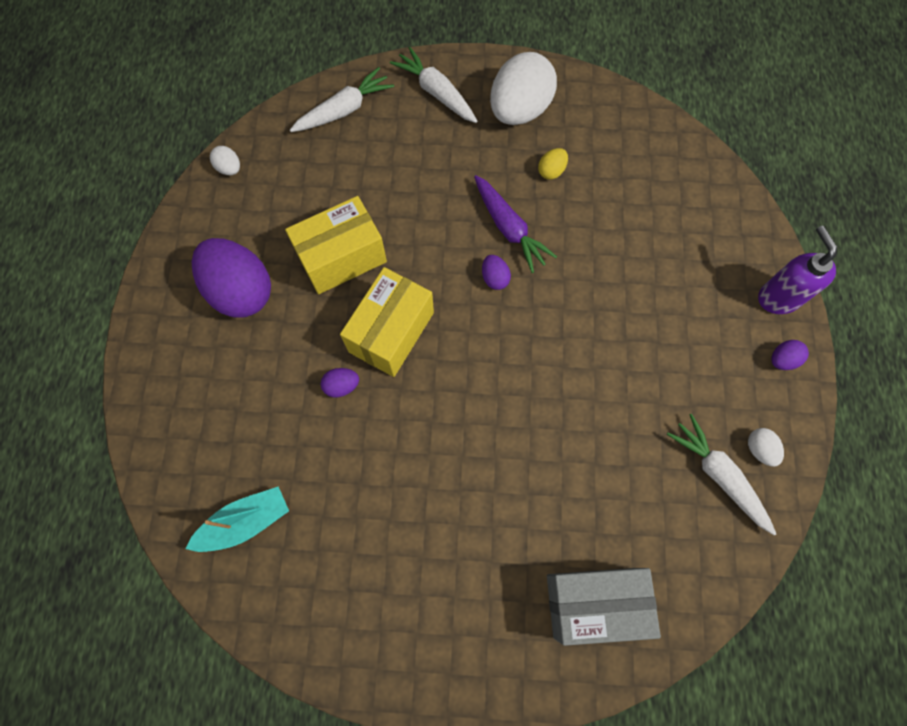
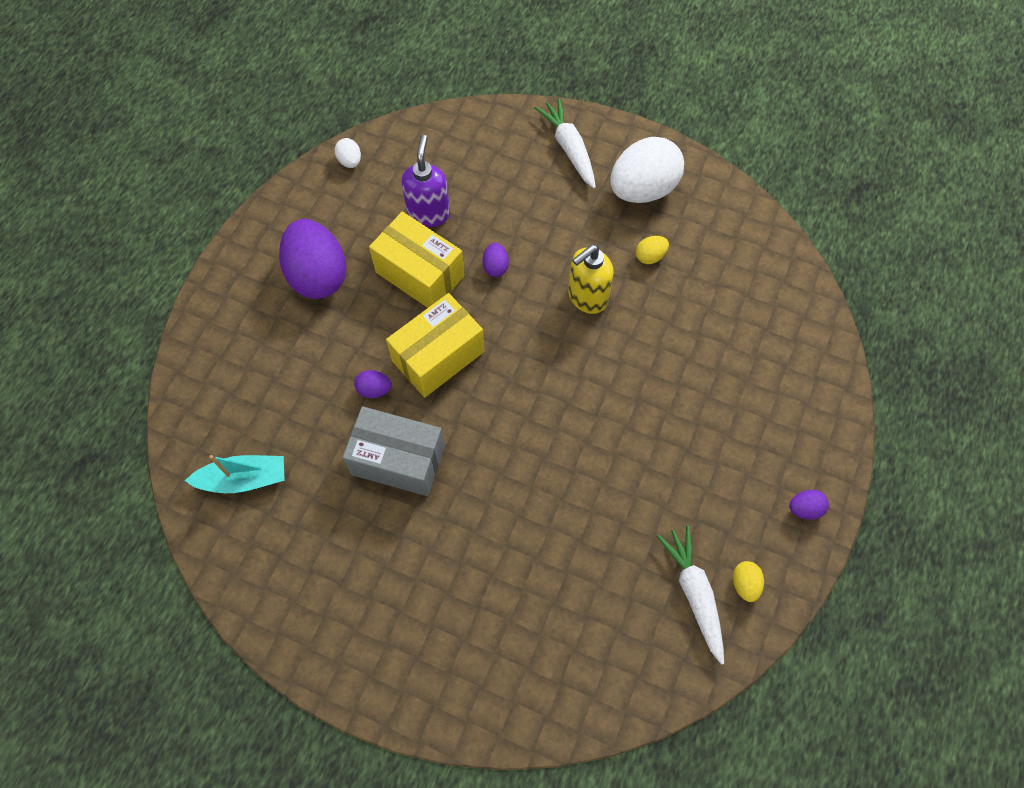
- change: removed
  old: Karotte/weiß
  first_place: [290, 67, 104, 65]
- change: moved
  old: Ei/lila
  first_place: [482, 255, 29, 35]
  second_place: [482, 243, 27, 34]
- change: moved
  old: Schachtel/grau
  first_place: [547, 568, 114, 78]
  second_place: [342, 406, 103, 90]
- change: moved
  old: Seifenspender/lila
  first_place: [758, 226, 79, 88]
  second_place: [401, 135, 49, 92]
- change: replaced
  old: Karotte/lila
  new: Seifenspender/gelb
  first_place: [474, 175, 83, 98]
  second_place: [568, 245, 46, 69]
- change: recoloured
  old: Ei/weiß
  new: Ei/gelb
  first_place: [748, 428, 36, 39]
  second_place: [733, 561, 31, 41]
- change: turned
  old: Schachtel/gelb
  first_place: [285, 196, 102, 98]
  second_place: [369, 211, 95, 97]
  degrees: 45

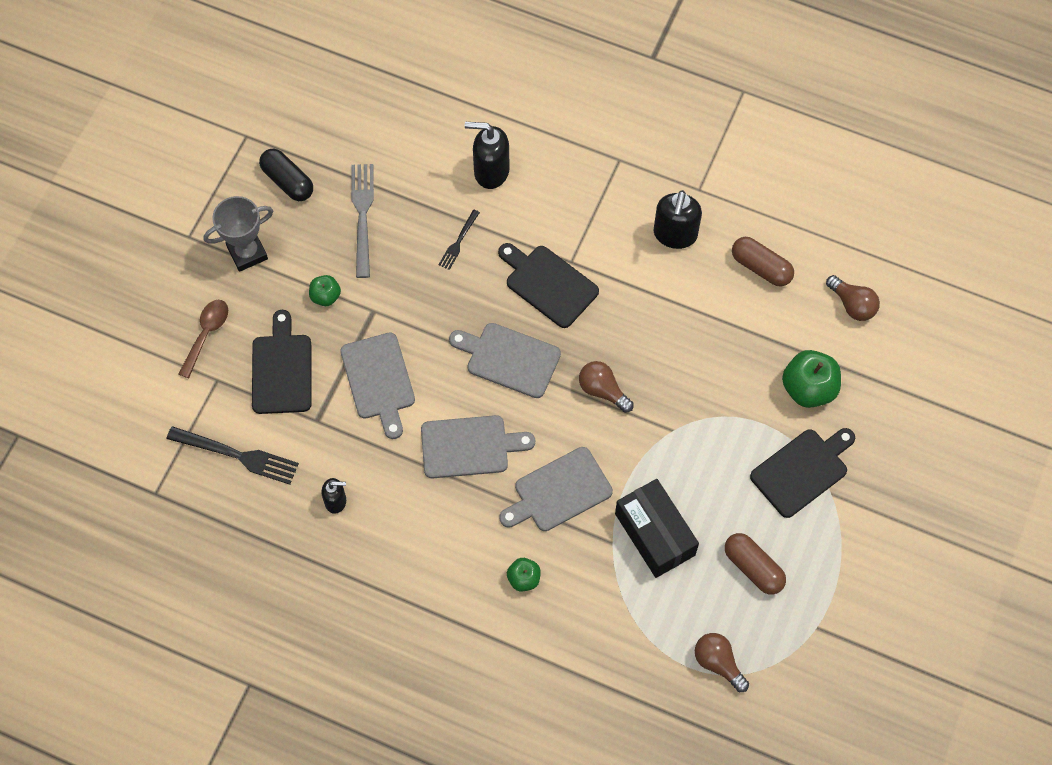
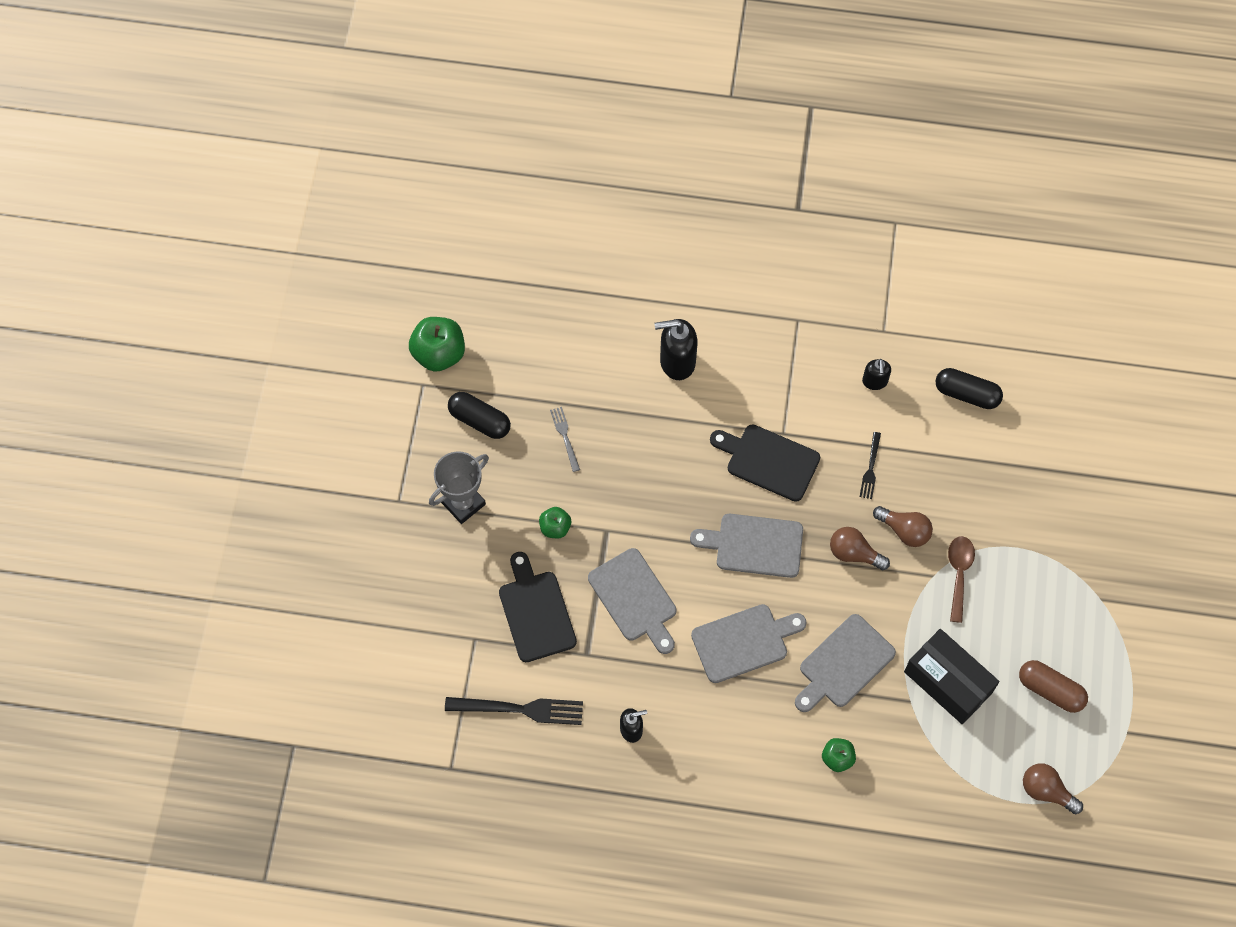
- change: removed
  old: Schneidebrett/schwarz
  first_place: [750, 428, 105, 90]
- change: moved
  old: Löffel/braun
  first_place: [179, 300, 49, 78]
  second_place: [948, 536, 27, 87]
- change: moved
  old: Gabel/schwarz
  first_place: [438, 209, 42, 61]
  second_place: [860, 432, 21, 67]
- change: moved
  old: Apfel/grün
  first_place: [782, 350, 59, 58]
  second_place: [409, 317, 56, 55]
- change: moved
  old: Glühbirne/braun
  first_place: [826, 275, 54, 46]
  second_place: [873, 506, 60, 41]
- change: recoloured
  old: Kapsel/braun
  new: Kapsel/schwarz
  first_place: [732, 237, 62, 50]
  second_place: [935, 368, 68, 41]
- change: resized
  old: Gabel/grau
  first_place: [351, 164, 23, 114]
  second_place: [550, 407, 30, 65]
  factor: 0.55
- change: resized
  old: Seifenspender/schwarz
  first_place: [654, 190, 48, 59]
  second_place: [862, 359, 29, 31]
  factor: 0.58

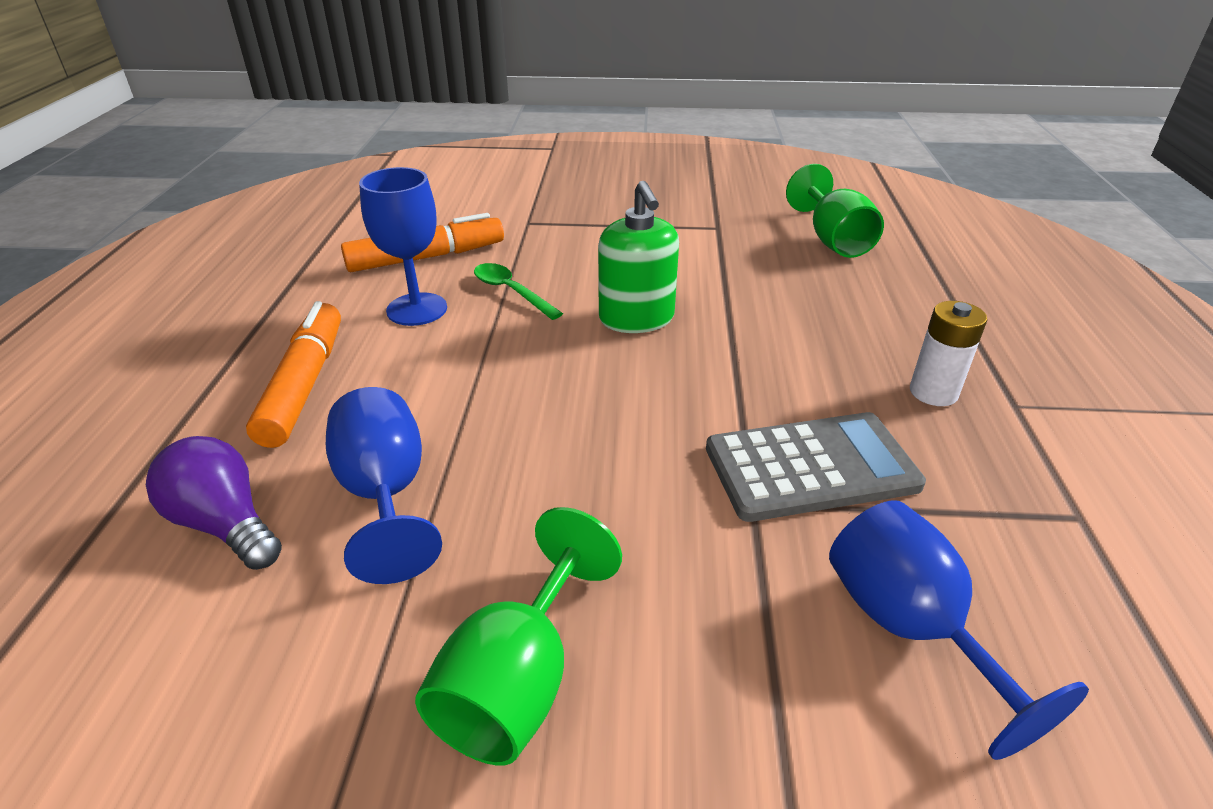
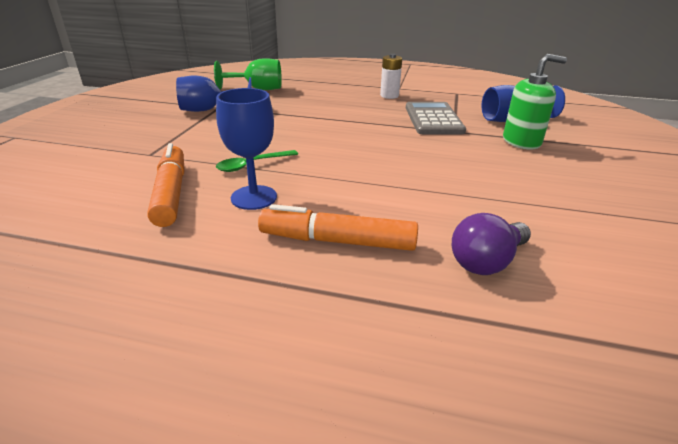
- change: removed
  old: Kelch/grün
  first_place: [415, 507, 207, 259]
- change: moved
  old: Kelch/blau
  first_place: [326, 387, 116, 197]
  second_place: [176, 76, 76, 36]
- change: moved
  old: Seifenspender/grün
  first_place: [598, 181, 81, 152]
  second_place: [503, 54, 64, 96]

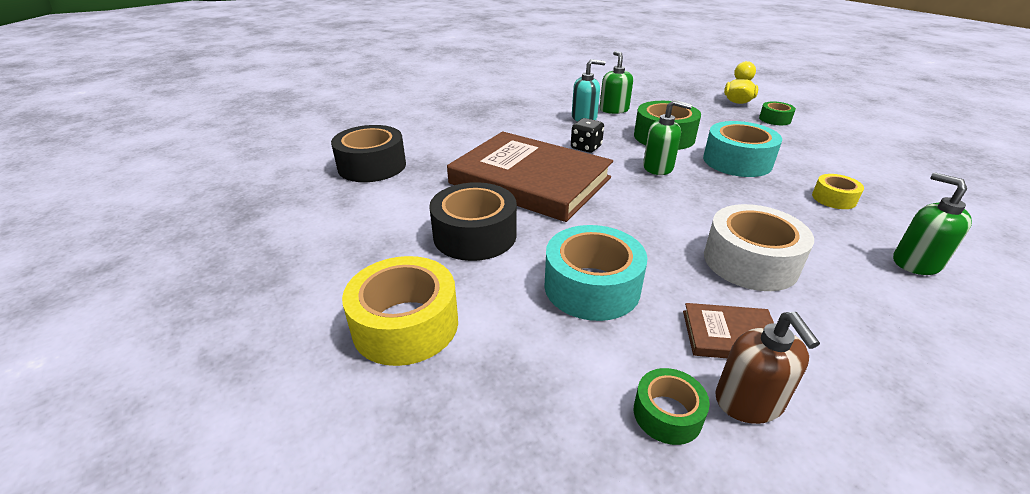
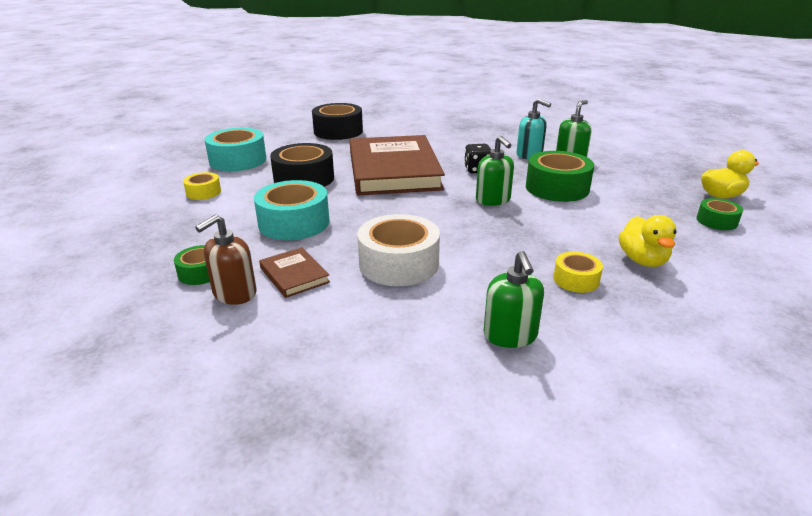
- change: added
  new: Ente/gelb
  second_place: [619, 215, 58, 52]
- change: moved
  old: Klebeband/türkis
  first_place: [703, 121, 79, 56]
  second_place: [205, 128, 61, 43]
- change: turned
  old: Seifenspender/grün
  first_place: [893, 172, 79, 103]
  second_place: [484, 251, 60, 97]
  degrees: 150
- change: resized
  old: Klebeband/gelb
  first_place: [342, 256, 116, 110]
  second_place: [183, 172, 38, 28]
  factor: 0.53

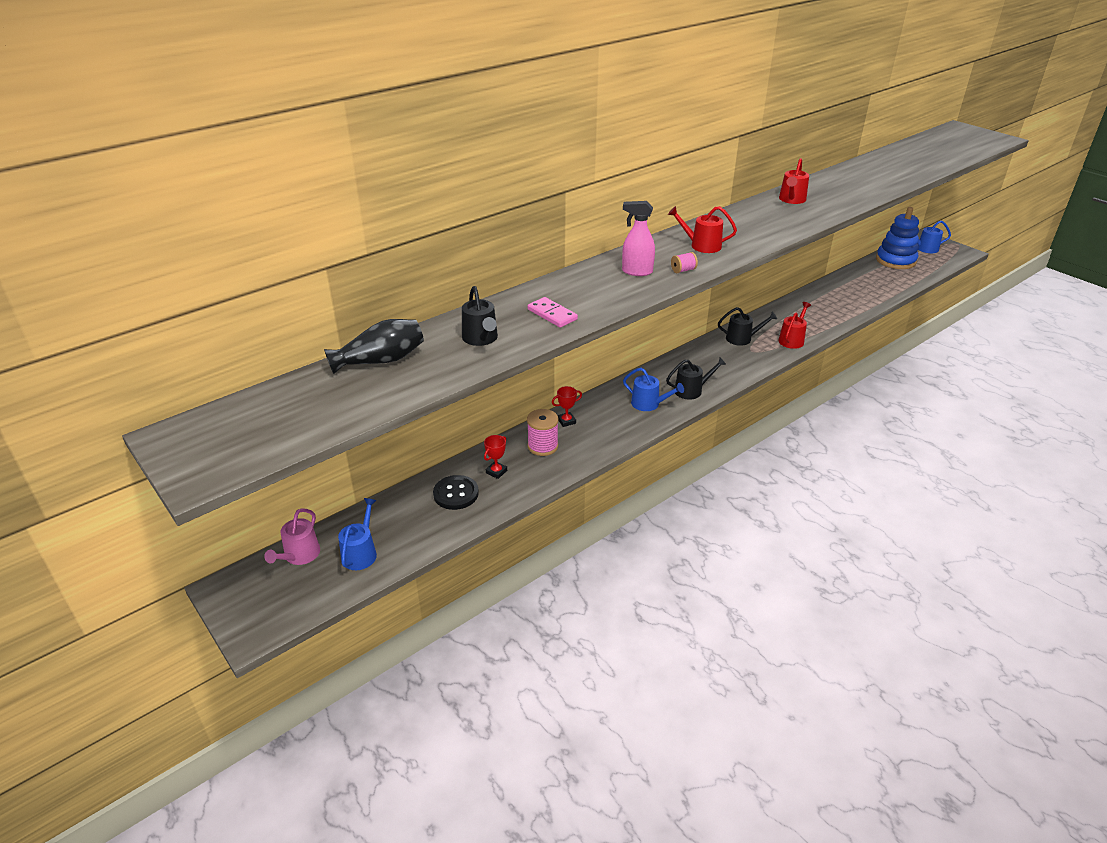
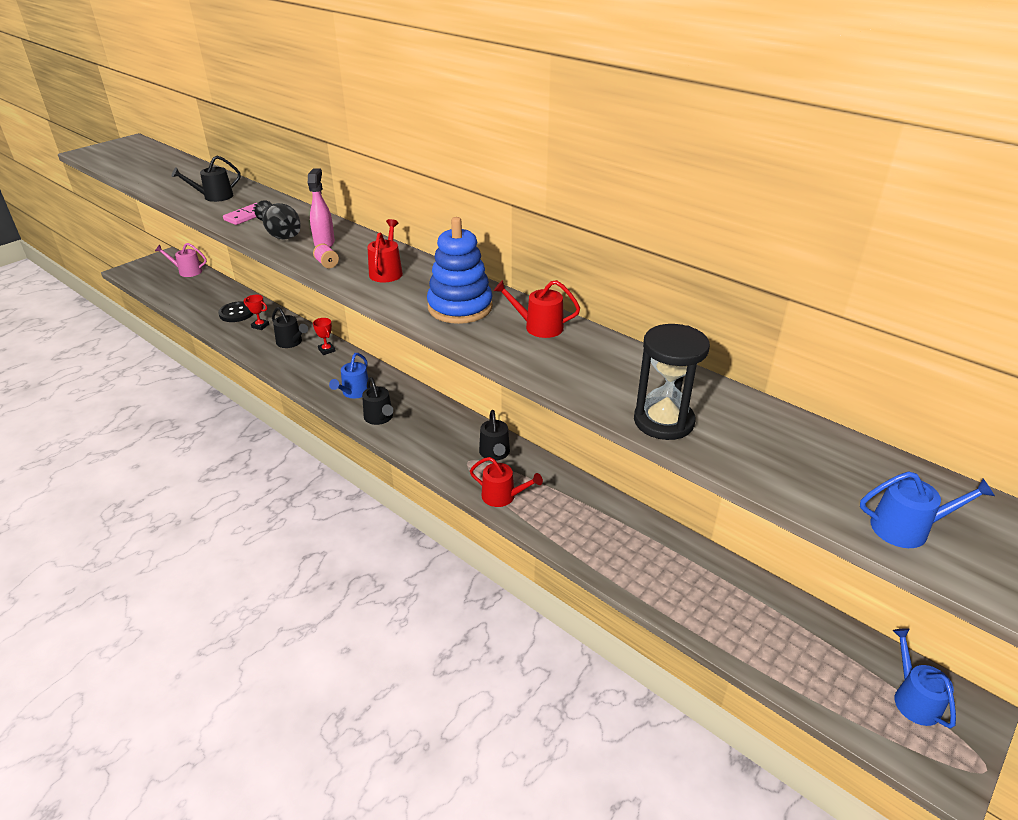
- change: added
  new: Sanduhr/schwarz
  second_place: [634, 324, 76, 116]
- change: moved
  old: Vase/schwarz
  first_place: [324, 319, 100, 55]
  second_place: [254, 200, 46, 39]
- change: moved
  old: Gießkanne/blau
  first_place: [338, 498, 39, 72]
  second_place: [860, 471, 135, 77]
- change: moved
  old: Stapelspielzeug/blau
  first_place: [876, 207, 43, 62]
  second_place: [427, 217, 66, 107]
- change: replaced
  old: Garnrolle/rosa
  new: Gießkanne/schwarz
  first_place: [527, 409, 32, 47]
  second_place: [272, 307, 36, 41]

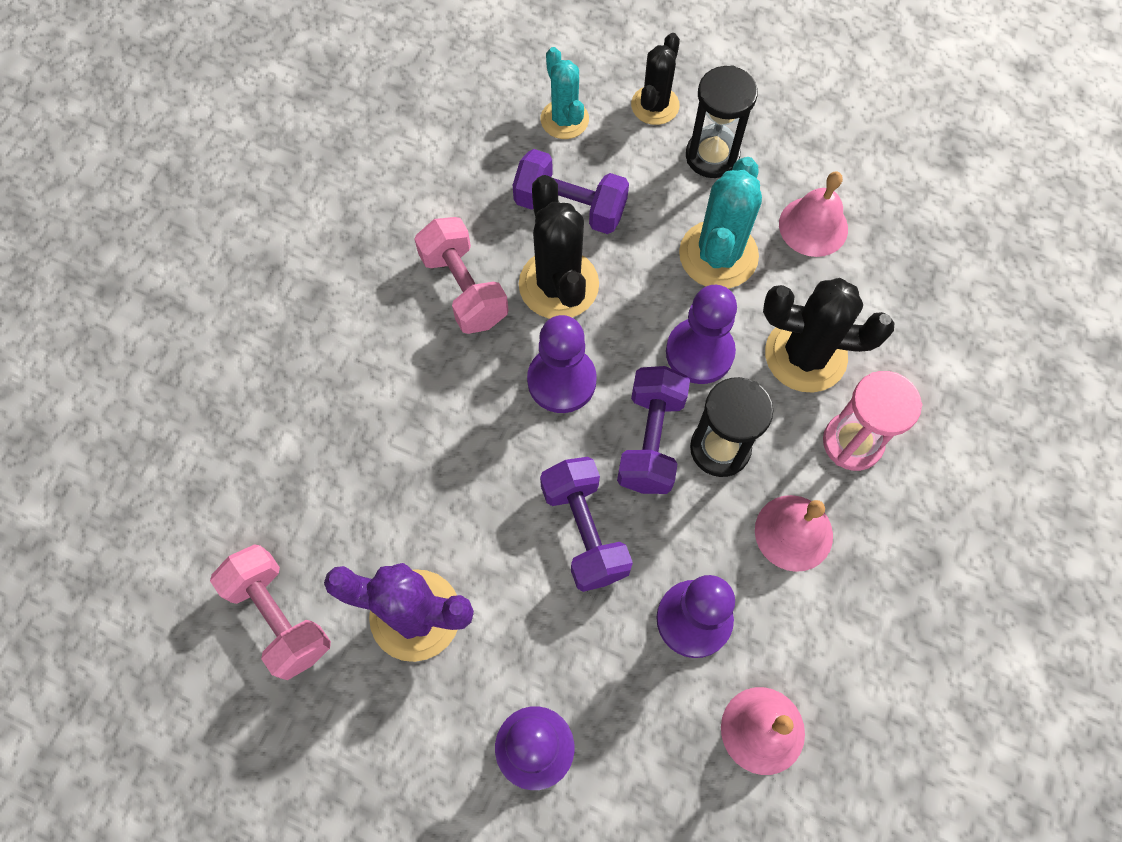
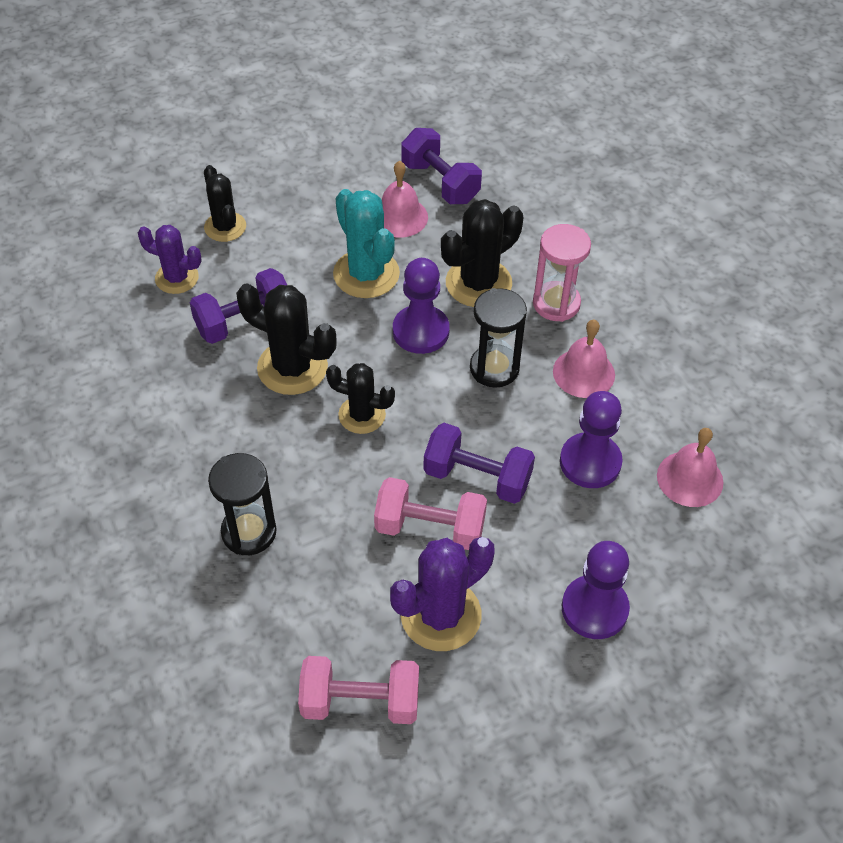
- change: moved
  old: Hantel/rosa
  first_place: [414, 217, 95, 117]
  second_place: [374, 477, 113, 73]
- change: moved
  old: Hantel/lila
  first_place: [617, 366, 73, 128]
  second_place: [402, 128, 80, 76]
- change: moved
  old: Sanduhr/schwarz
  first_place: [686, 65, 72, 113]
  second_place: [208, 453, 69, 102]
- change: replaced
  old: Bauer/lila
  new: Kaktus/schwarz
  first_place: [527, 315, 70, 98]
  second_place: [326, 363, 69, 71]
- change: recoloured
  old: Kaktus/türkis
  new: Kaktus/lila
  first_place: [541, 47, 48, 92]
  second_place: [138, 225, 64, 69]

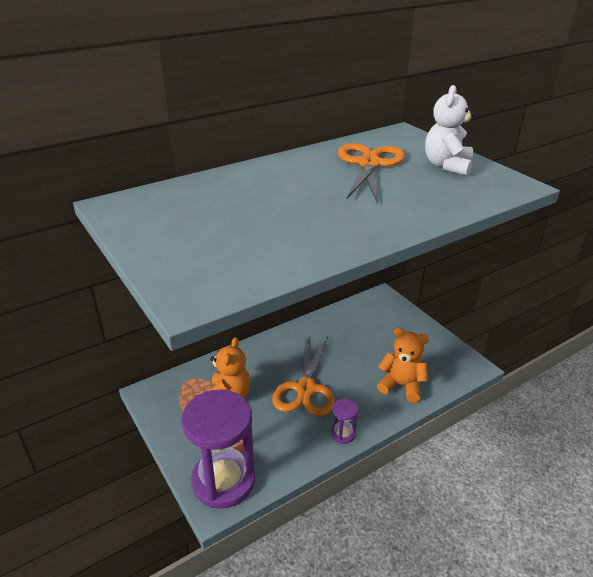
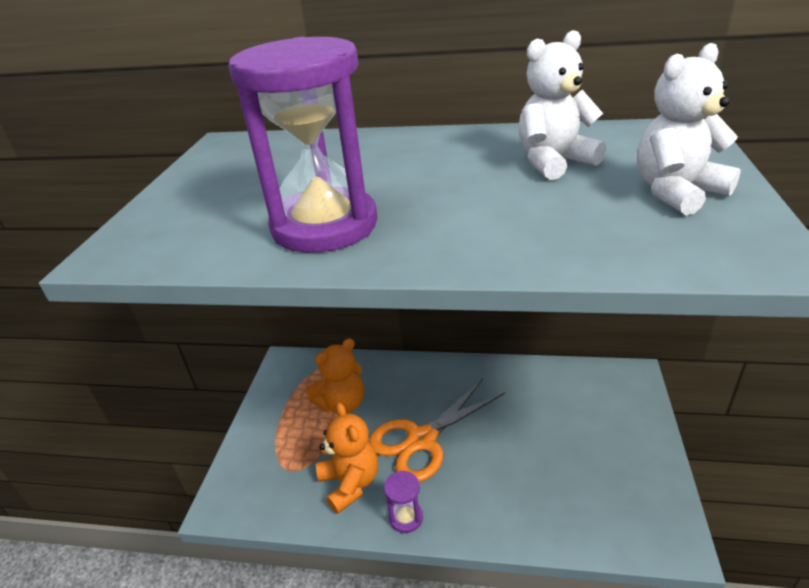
- change: moved
  old: Sanduhr/lila
  first_place: [181, 390, 74, 119]
  second_place: [228, 37, 150, 216]
- change: moved
  old: Teddybär/orange
  first_place: [377, 327, 52, 76]
  second_place: [316, 402, 62, 112]
- change: replaced
  old: Schere/orange
  new: Teddybär/weiß
  first_place: [338, 143, 67, 60]
  second_place: [519, 30, 87, 150]

